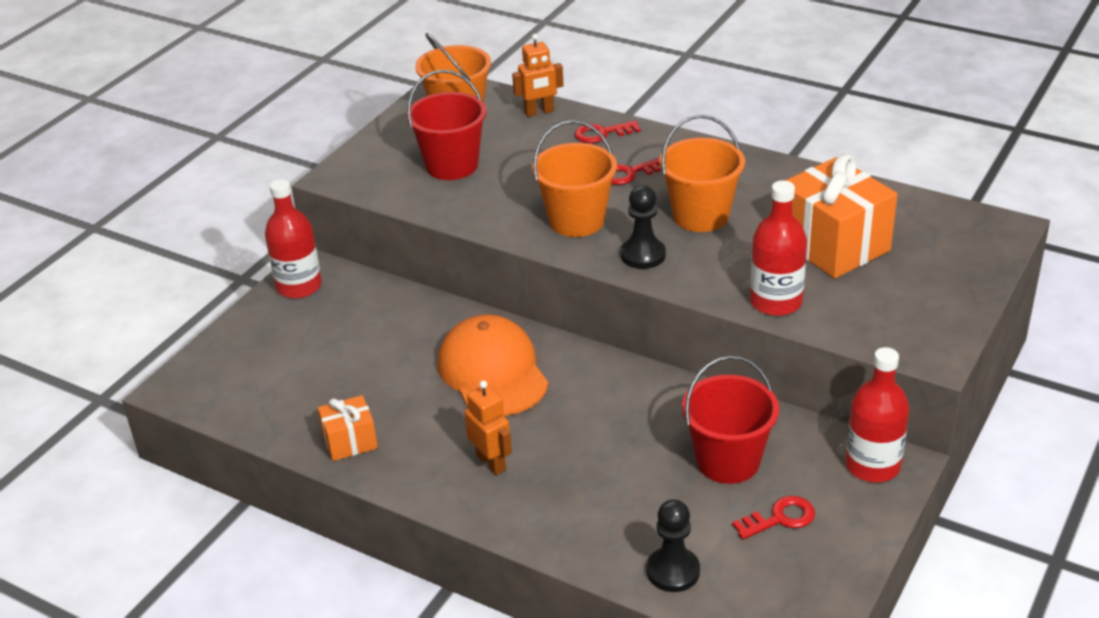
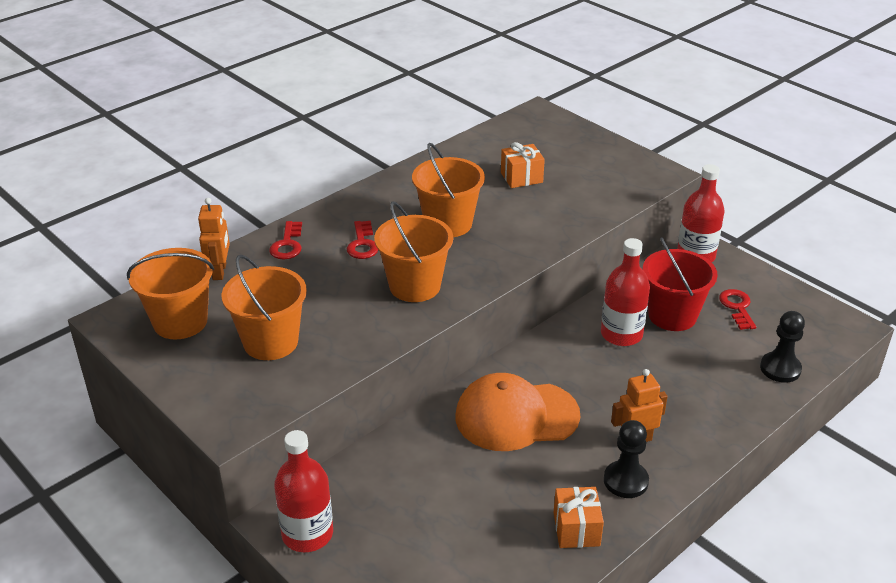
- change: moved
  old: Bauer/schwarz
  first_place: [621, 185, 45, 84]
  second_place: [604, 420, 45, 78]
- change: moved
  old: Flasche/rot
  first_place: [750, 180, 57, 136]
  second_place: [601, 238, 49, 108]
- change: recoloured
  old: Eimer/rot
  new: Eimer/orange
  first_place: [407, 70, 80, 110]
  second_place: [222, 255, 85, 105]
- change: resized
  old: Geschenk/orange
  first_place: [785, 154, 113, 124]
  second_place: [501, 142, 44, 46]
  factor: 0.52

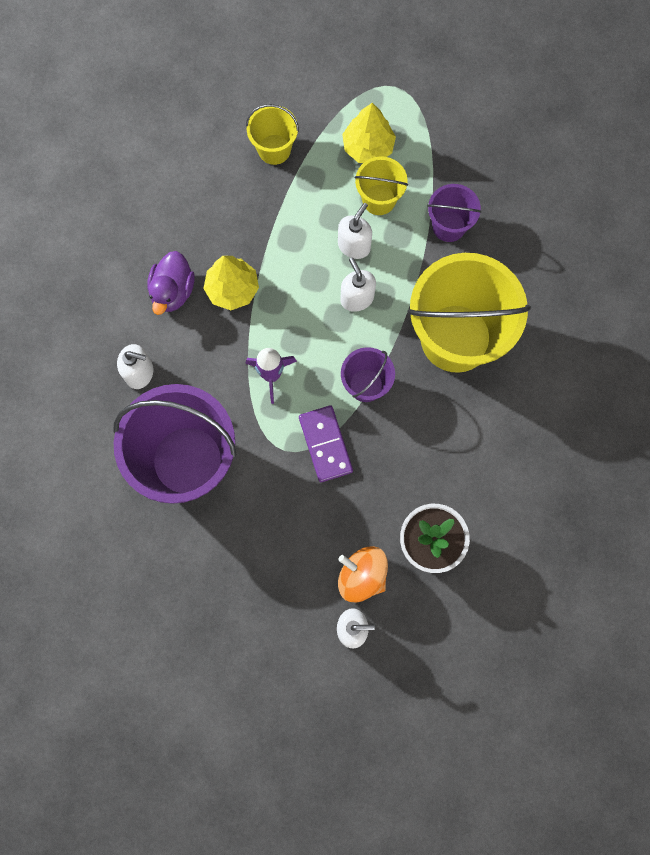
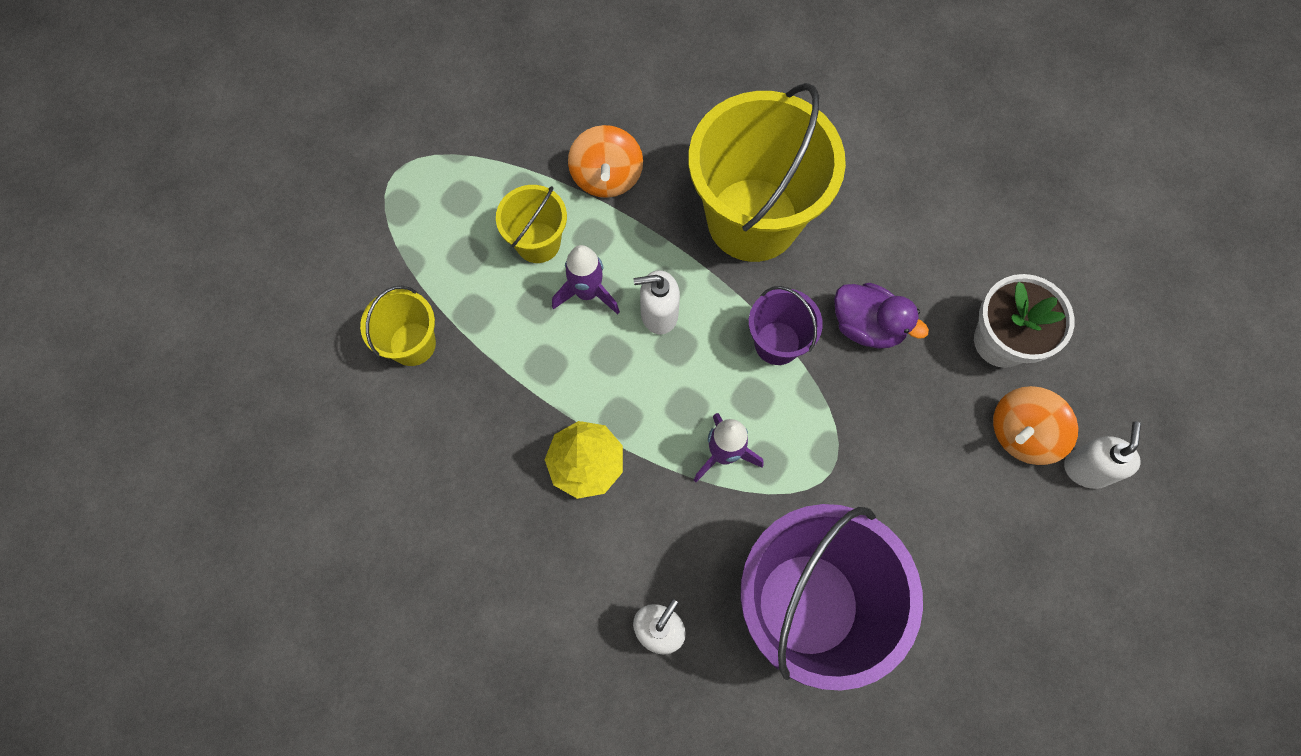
- change: removed
  old: Dominostein/lila
  first_place: [299, 406, 54, 76]
- change: removed
  old: Baum/gelb
  first_place: [342, 103, 54, 60]
- change: moved
  old: Ente/lila
  first_place: [147, 251, 48, 64]
  second_place: [834, 283, 95, 66]
- change: replaced
  old: Seifenspender/weiß
  new: Rakete/lila
  first_place: [338, 203, 34, 56]
  second_place: [552, 245, 68, 69]
- change: replaced
  old: Eimer/lila
  new: Kreisel/orange
  first_place: [427, 184, 55, 58]
  second_place: [568, 125, 75, 73]

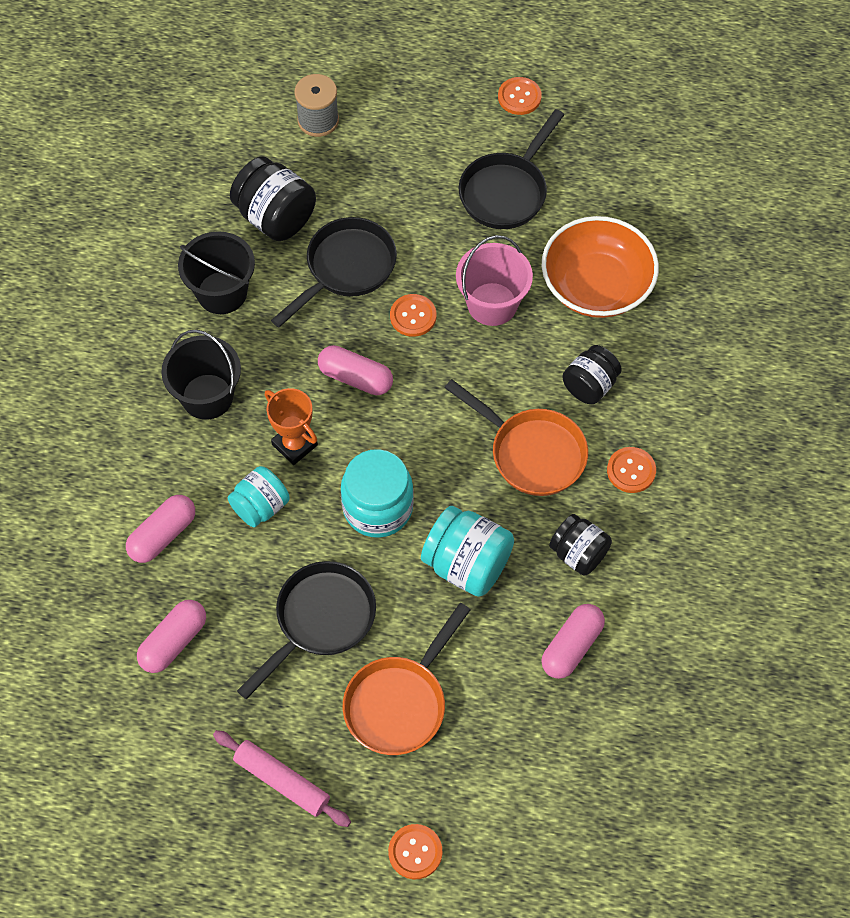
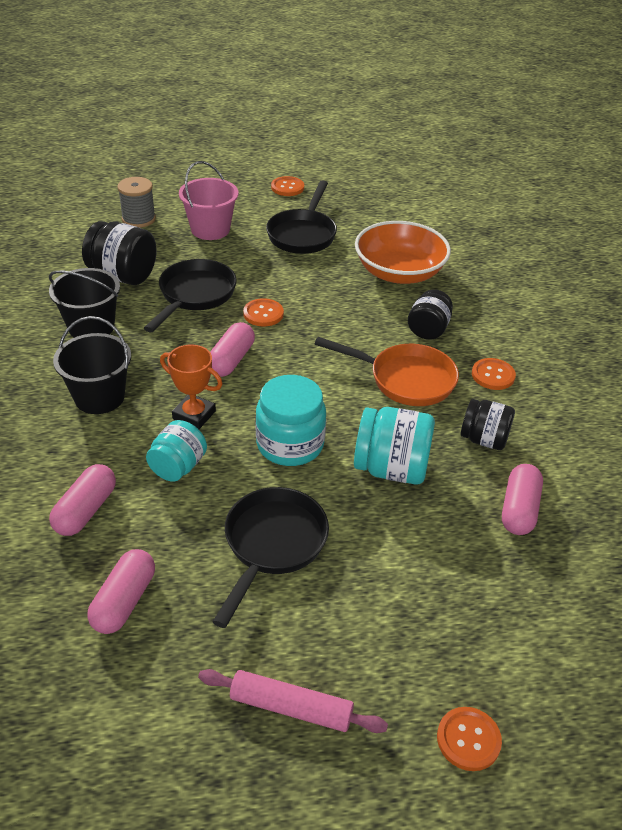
- change: removed
  old: Pfanne/orange
  first_place: [343, 603, 127, 152]
- change: moved
  old: Eimer/rosa
  first_place: [456, 235, 77, 91]
  second_place: [179, 161, 60, 79]
- change: turned
  old: Kapsel/rosa
  first_place: [318, 345, 75, 50]
  second_place: [210, 322, 45, 55]
  degrees: -75

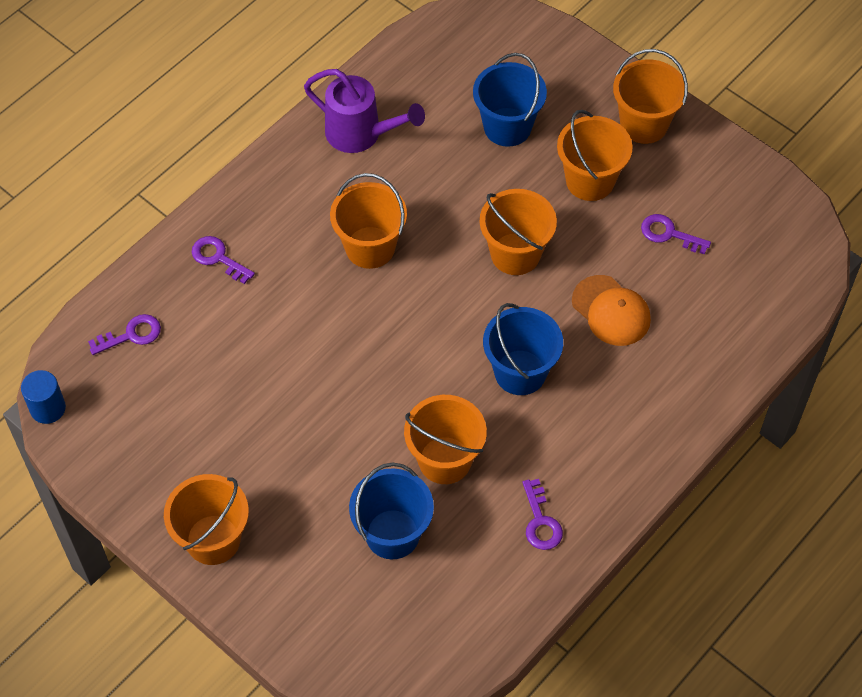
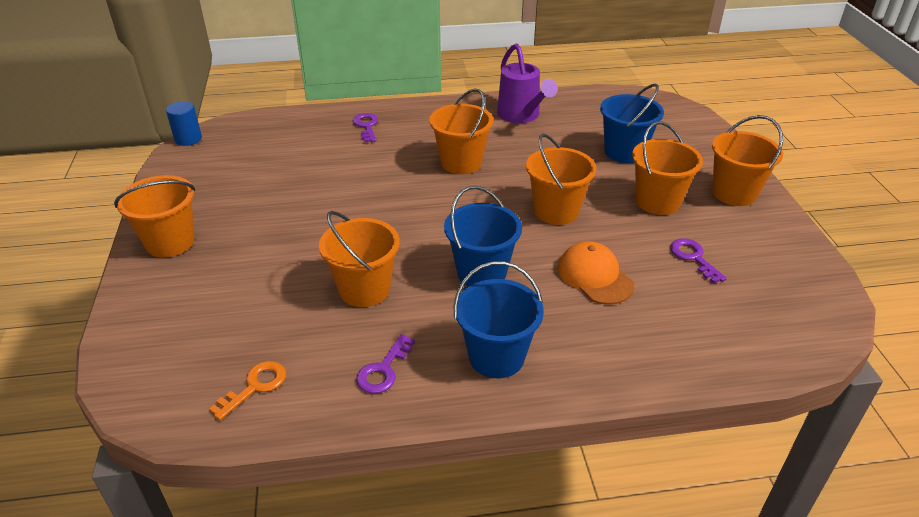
- change: removed
  old: Schlüssel/lila
  first_place: [88, 314, 73, 41]
- change: added
  new: Schlüssel/orange
  second_place: [209, 361, 77, 59]
- change: moved
  old: Eimer/blau
  first_place: [349, 462, 85, 97]
  second_place: [454, 261, 90, 117]
- change: turned
  old: Kappe/orange
  first_place: [572, 275, 79, 71]
  second_place: [558, 241, 77, 64]
  degrees: 150

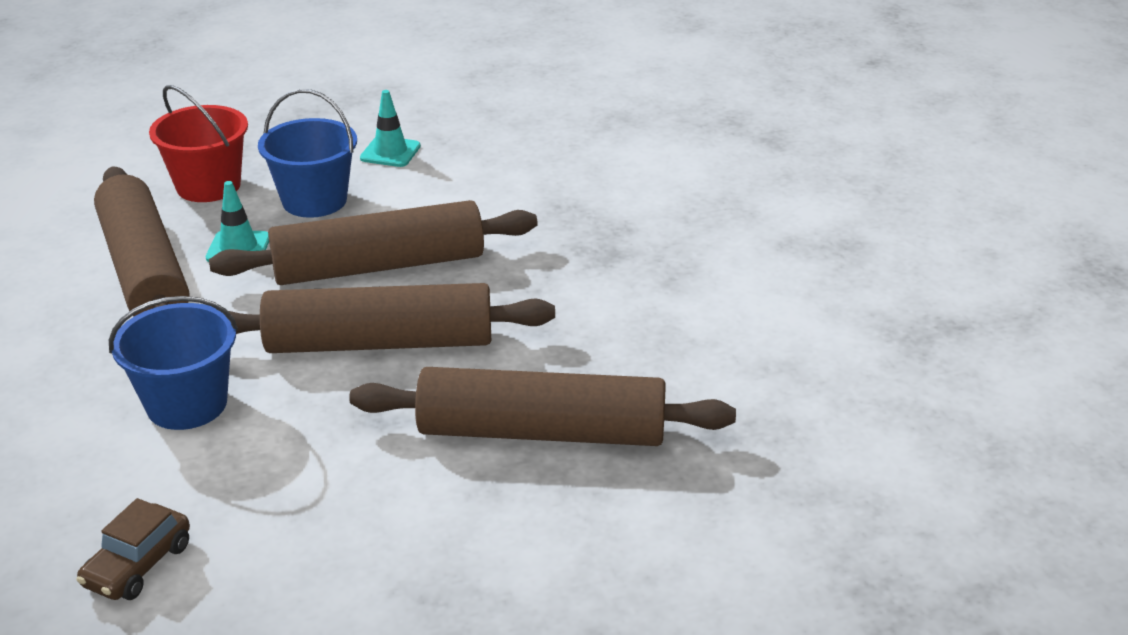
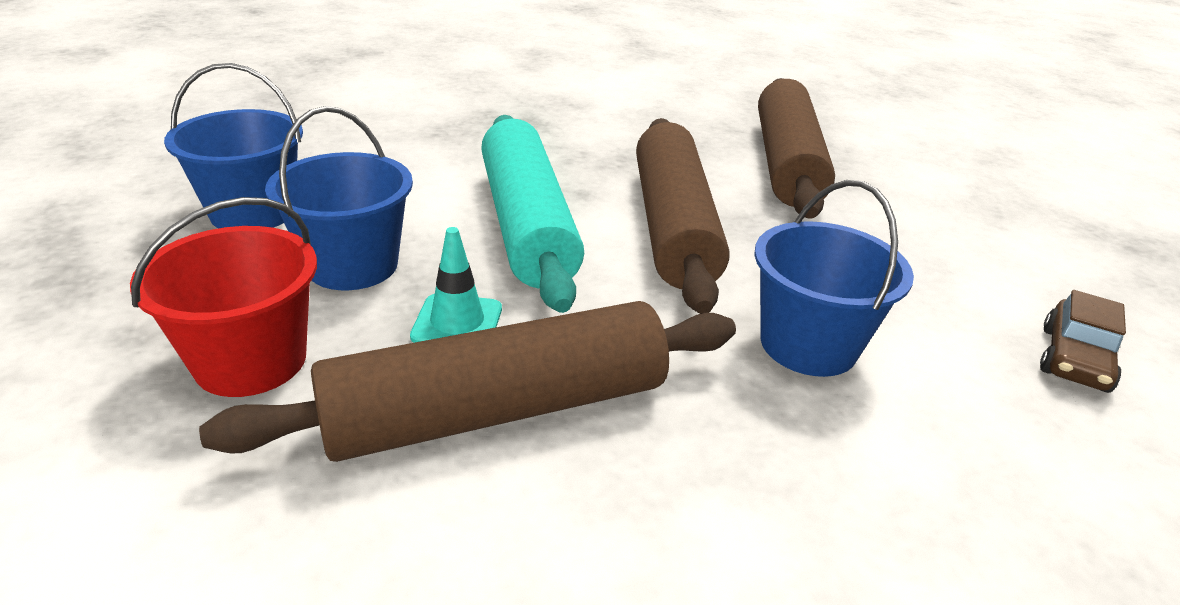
- change: replaced
  old: Leitkegel/türkis
  new: Eimer/blau
  first_place: [360, 90, 61, 77]
  second_place: [164, 63, 139, 165]
- change: recoloured
  old: Nudelholz/braun
  new: Nudelholz/türkis
  first_place: [209, 200, 329, 85]
  second_place: [481, 115, 103, 198]
- change: turned
  old: Auto/braun
  first_place: [76, 498, 114, 102]
  second_place: [1040, 290, 86, 103]
  degrees: 90

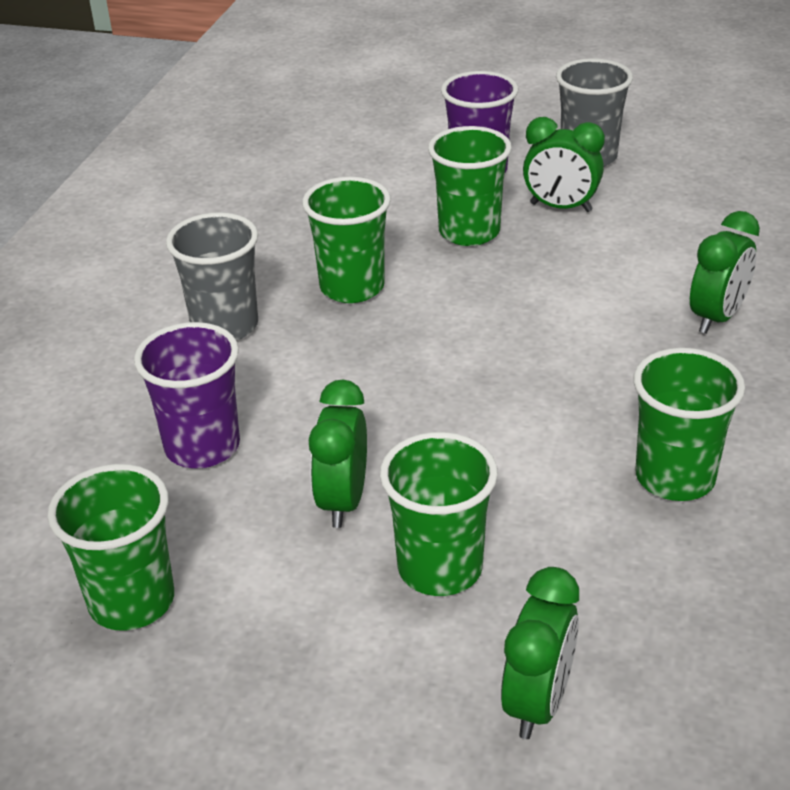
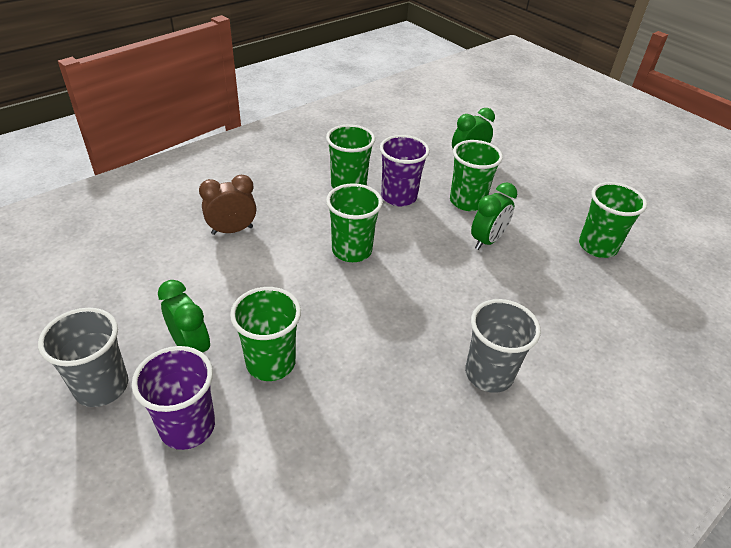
- change: moved
  old: Becher/lila
  first_place: [134, 322, 106, 146]
  second_place: [380, 135, 50, 71]
- change: moved
  old: Becher/grün
  first_place: [302, 177, 89, 126]
  second_place: [326, 183, 57, 79]
- change: recoloured
  old: Wecker/grün
  new: Wecker/braun
  first_place: [690, 211, 70, 123]
  second_place: [199, 175, 57, 60]

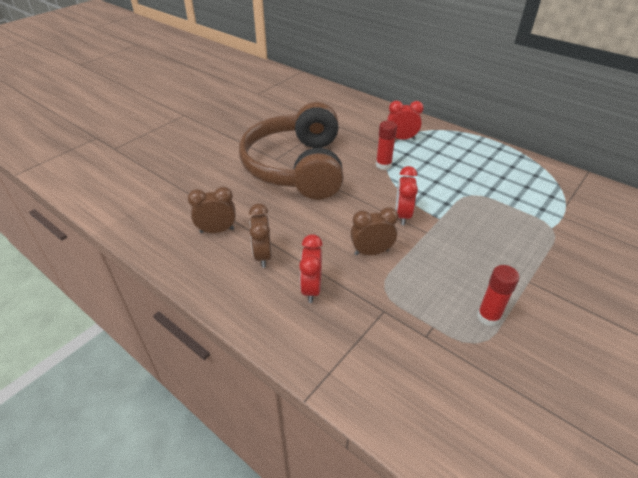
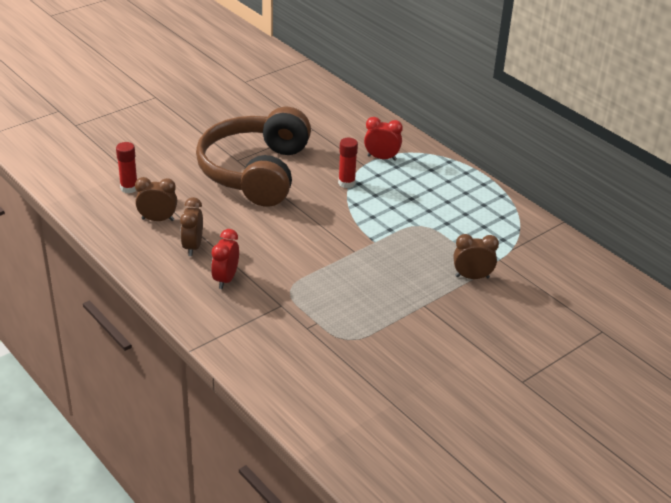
- change: removed
  old: Wecker/rot
  first_place: [396, 166, 22, 59]
- change: moved
  old: Wecker/braun
  first_place: [350, 207, 48, 48]
  second_place: [454, 234, 45, 45]
- change: moved
  old: Klebestift/rot
  first_place: [477, 265, 43, 61]
  second_place: [116, 142, 21, 51]

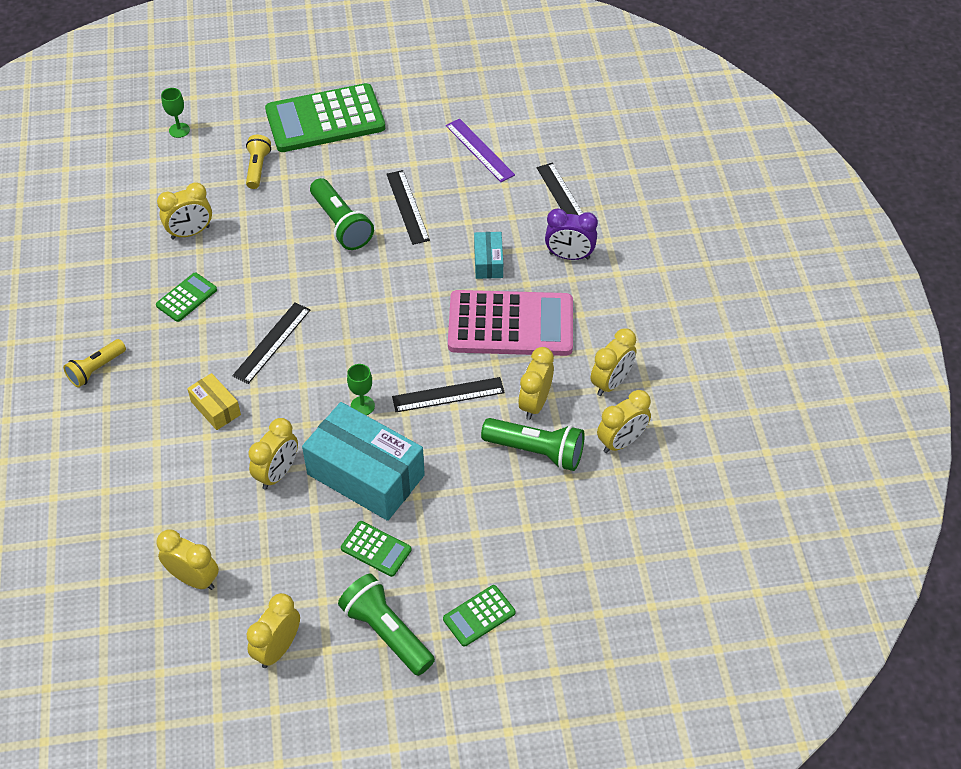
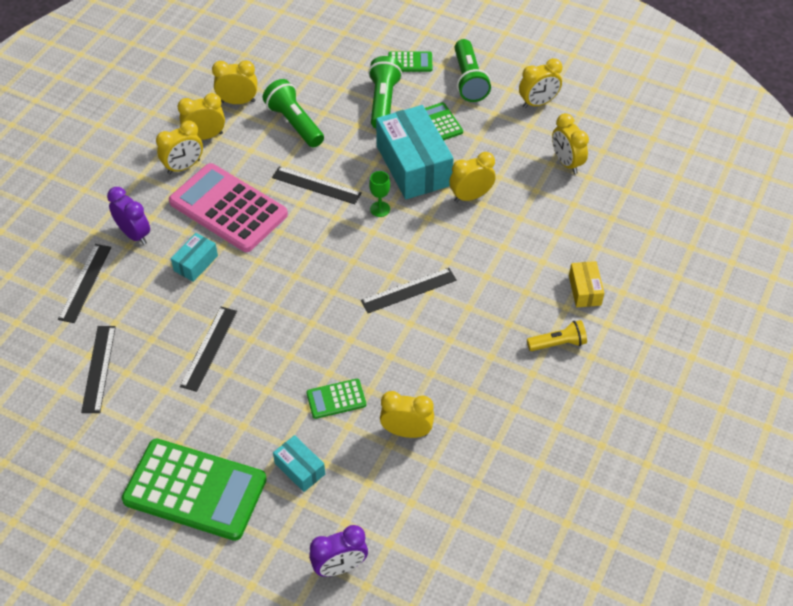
- change: moved
  old: Taschenrechner/grün
  first_place: [156, 273, 61, 49]
  second_place: [306, 379, 60, 40]
- change: moved
  old: Schachtel/gelb
  first_place: [187, 373, 54, 57]
  second_place: [569, 261, 36, 46]
- change: moved
  old: Taschenlampe/grün
  first_place: [310, 178, 64, 72]
  second_place: [368, 56, 34, 73]
- change: moved
  old: Wecker/gelb
  first_place: [518, 347, 36, 73]
  second_place: [156, 121, 47, 53]
- change: replaced
  old: Kelch/grün
  new: Wecker/lila
  first_place: [161, 88, 29, 50]
  second_place: [309, 525, 59, 52]
- change: replaced
  old: Taschenlampe/gelb
  new: Schachtel/türkis
  first_place: [246, 135, 25, 54]
  second_place: [273, 435, 52, 57]
- change: recoloured
  old: Lineal/lila
  new: Lineal/schwarz
  first_place: [446, 119, 69, 63]
  second_place: [81, 326, 35, 87]

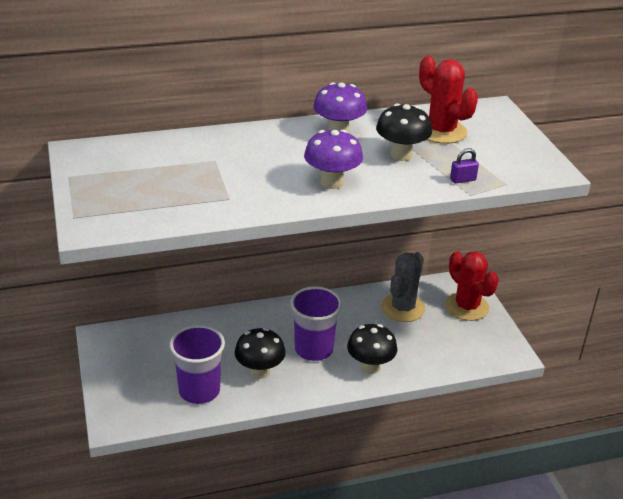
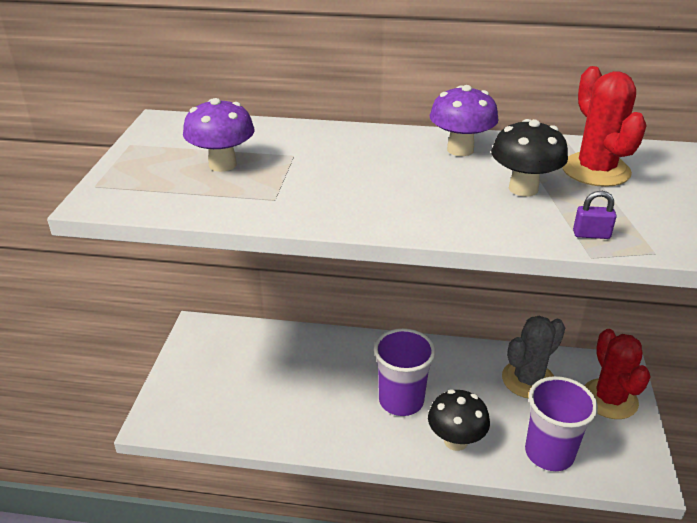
- change: removed
  old: Pilz/schwarz
  first_place: [235, 328, 51, 51]
- change: moved
  old: Becher/lila
  first_place: [169, 325, 56, 79]
  second_place: [525, 376, 73, 95]
- change: moved
  old: Pilz/lila
  first_place: [304, 130, 59, 59]
  second_place: [183, 98, 72, 74]

